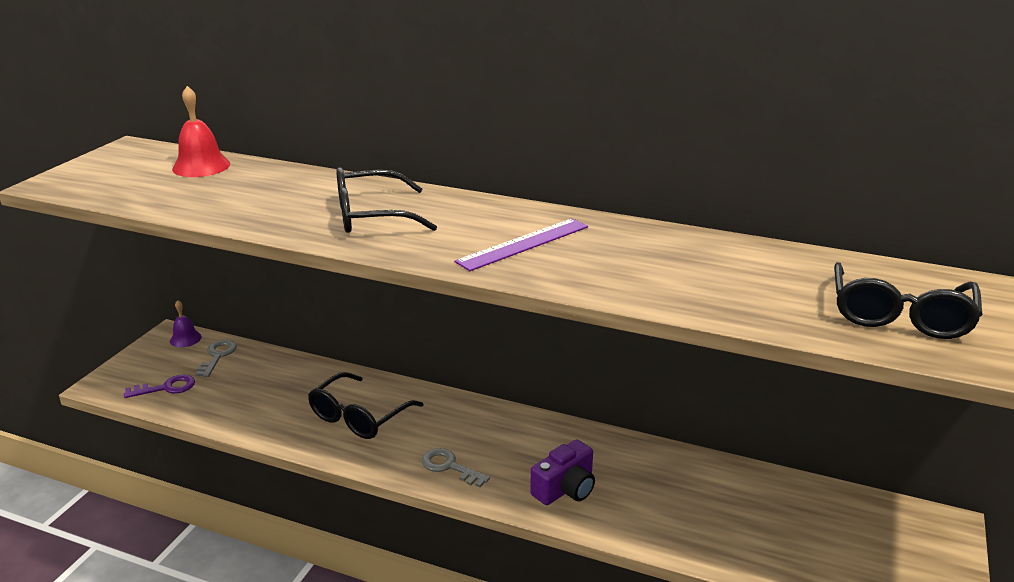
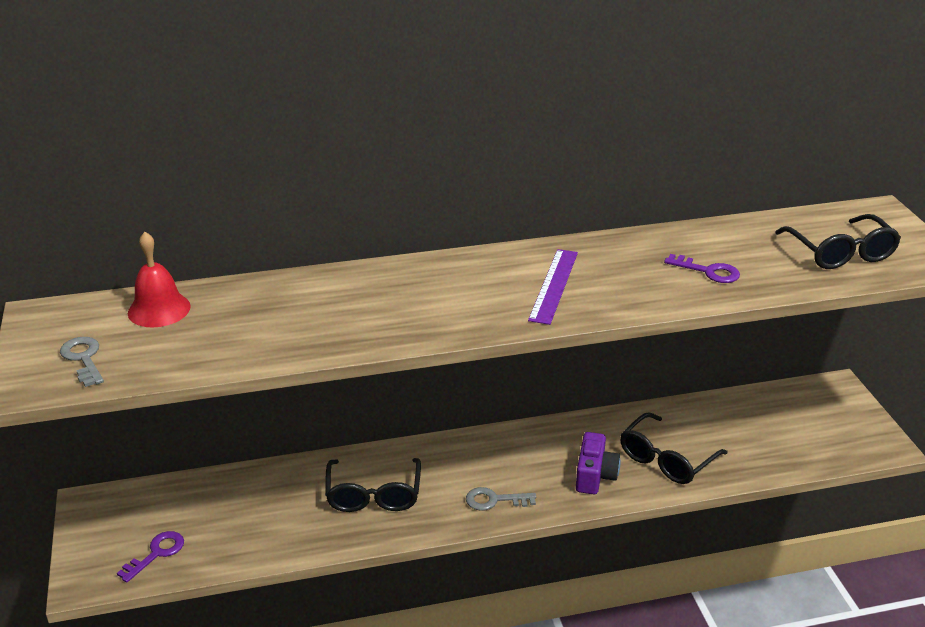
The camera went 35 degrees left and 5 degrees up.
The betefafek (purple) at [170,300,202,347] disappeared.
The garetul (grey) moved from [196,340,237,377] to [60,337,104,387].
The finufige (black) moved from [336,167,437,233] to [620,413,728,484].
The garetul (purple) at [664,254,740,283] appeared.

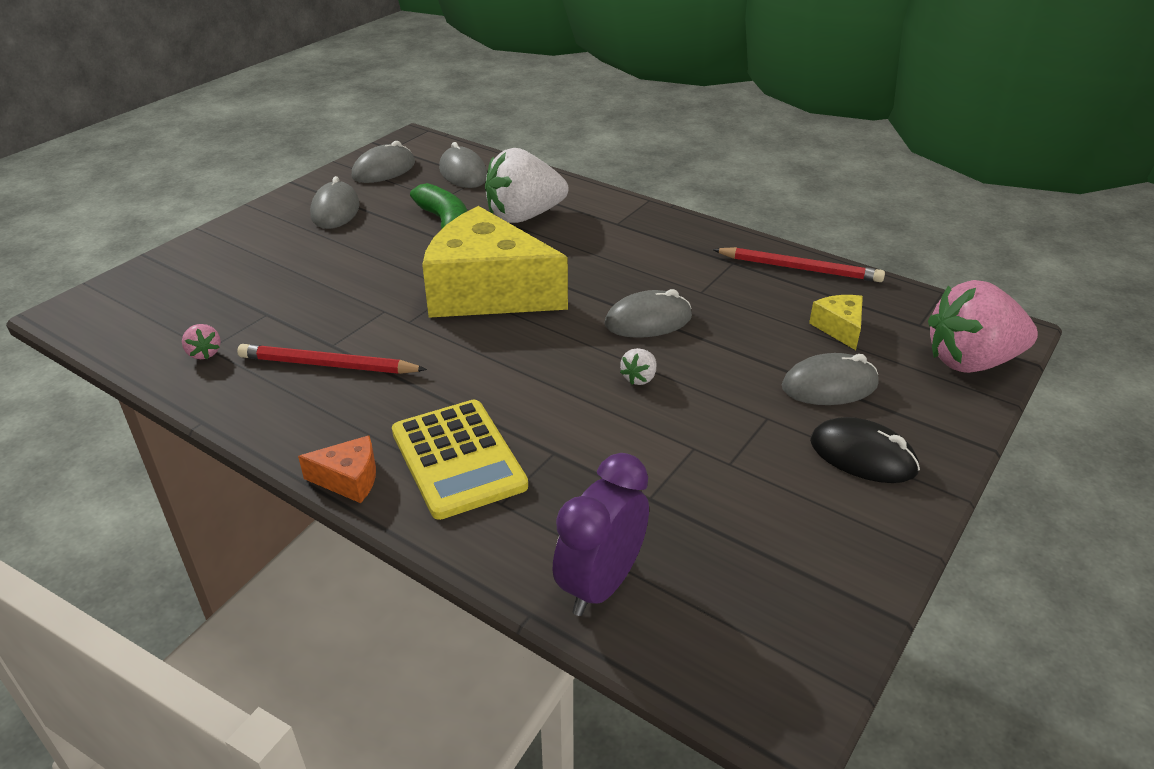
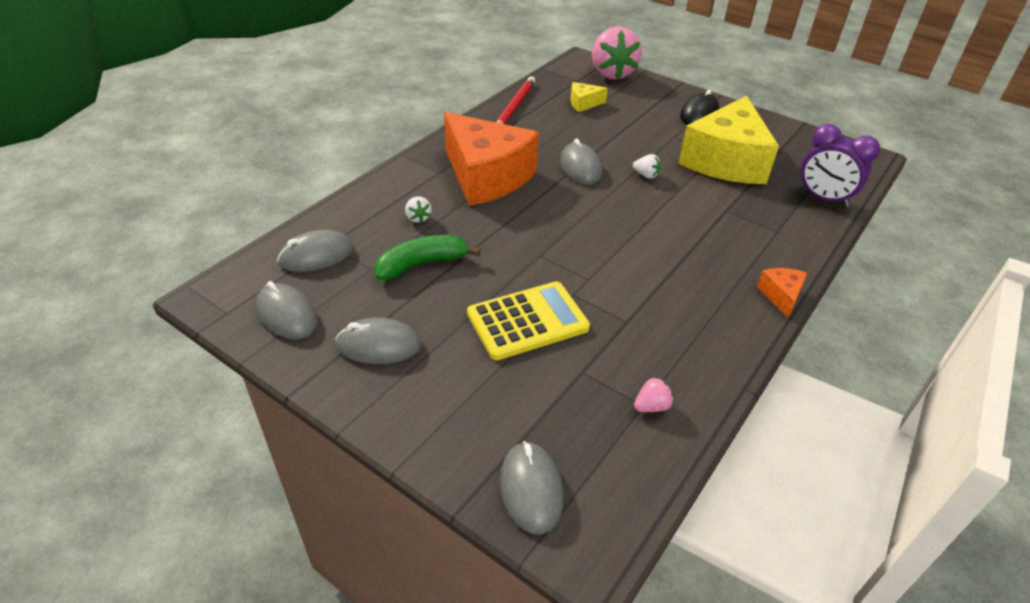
The camera went 90 degrees left and 5 degrees up.
The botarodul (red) at [237,344,427,374] disappeared.
The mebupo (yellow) moved from [392,400,528,520] to [467,281,590,360].
The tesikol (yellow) moved from [422,206,568,318] to [679,96,779,184].
The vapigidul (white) at [485,148,568,223] changed to 0.40 times the size.
The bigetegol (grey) moved from [782,353,878,405] to [500,441,564,535].
The tesikol (orange) at [444,112,539,206] appeared.

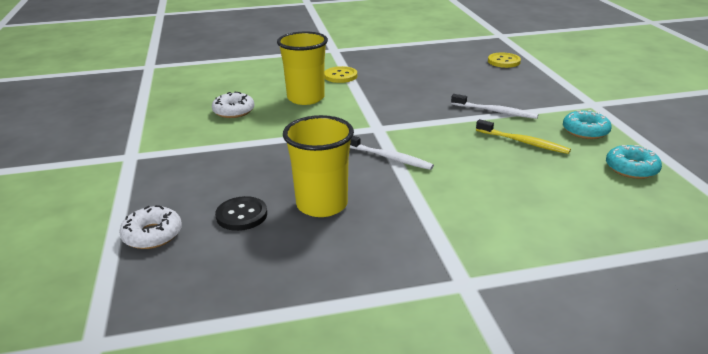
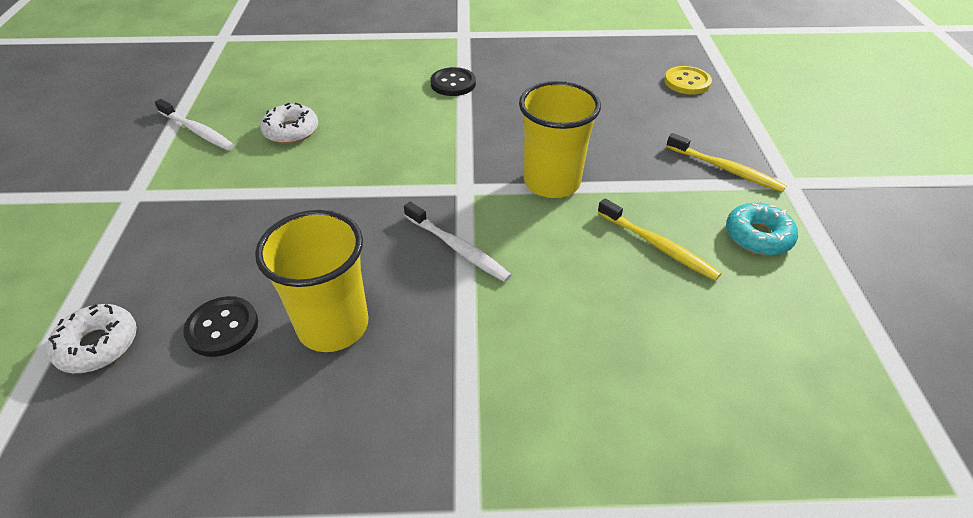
The camera went 10 degrees right and 15 degrees up.
The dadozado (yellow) moved from [277,31,328,105] to [519,81,601,198].
The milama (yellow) at [324,66,357,83] became the milama (black) at [430,67,476,96].
The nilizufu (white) moved from [451,94,538,119] to [155,99,235,150].
The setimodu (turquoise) at [606,145,662,179] disappeared.
The nilizufu (yellow) at [666,133,787,192] appeared.

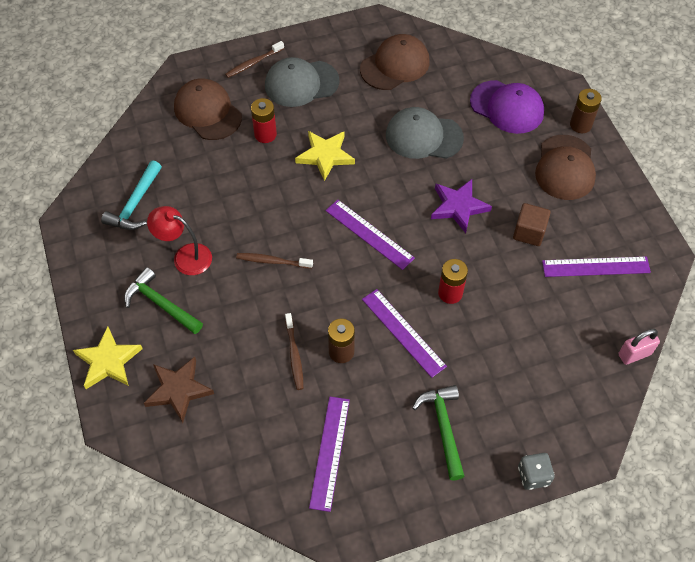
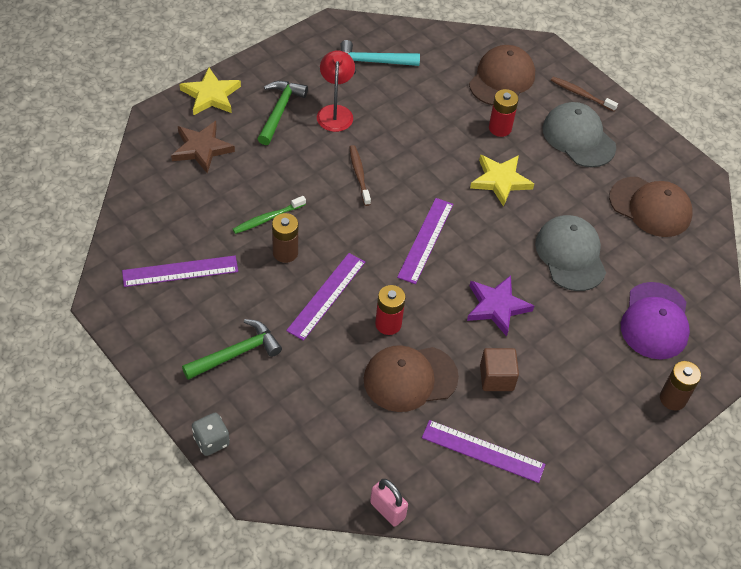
The camera went 65 degrees right and 5 degrees down.
The nilizufu (brown) at [285,313,304,390] became the nilizufu (green) at [233,196,306,234].
The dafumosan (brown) moved from [535,135,596,200] to [363,345,459,412].
The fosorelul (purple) at [542,256,651,277] turned 45 degrees counterclockwise.

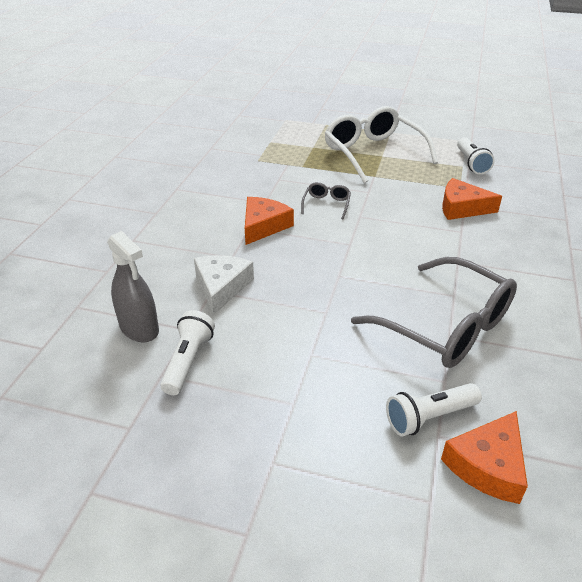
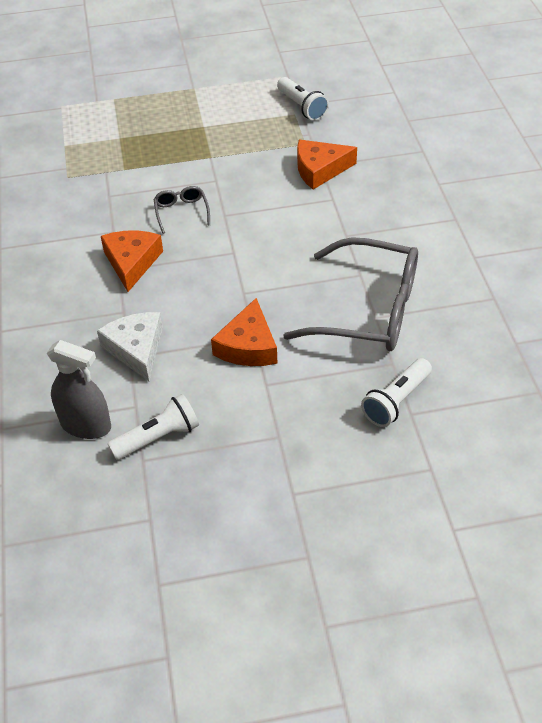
The camera went 25 degrees left and 10 degrees up.
The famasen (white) at [160,310,215,395] turned 75 degrees clockwise.
The finufige (white) at [325,106,438,183] disappeared.
The tesikol (orange) moved from [441,411,528,504] to [211,298,277,366].

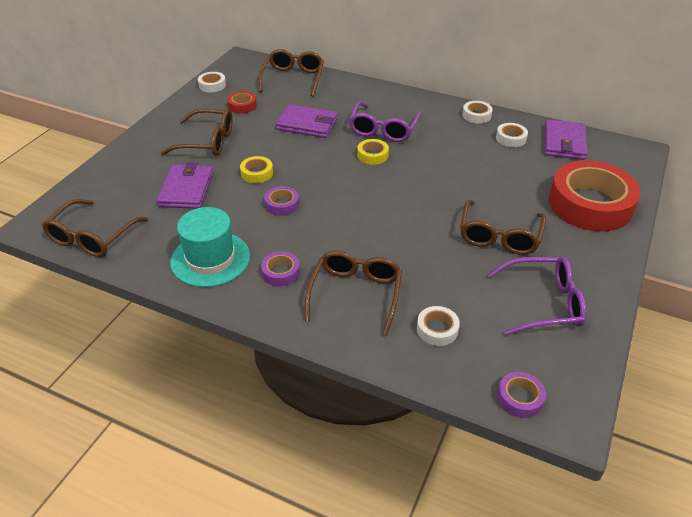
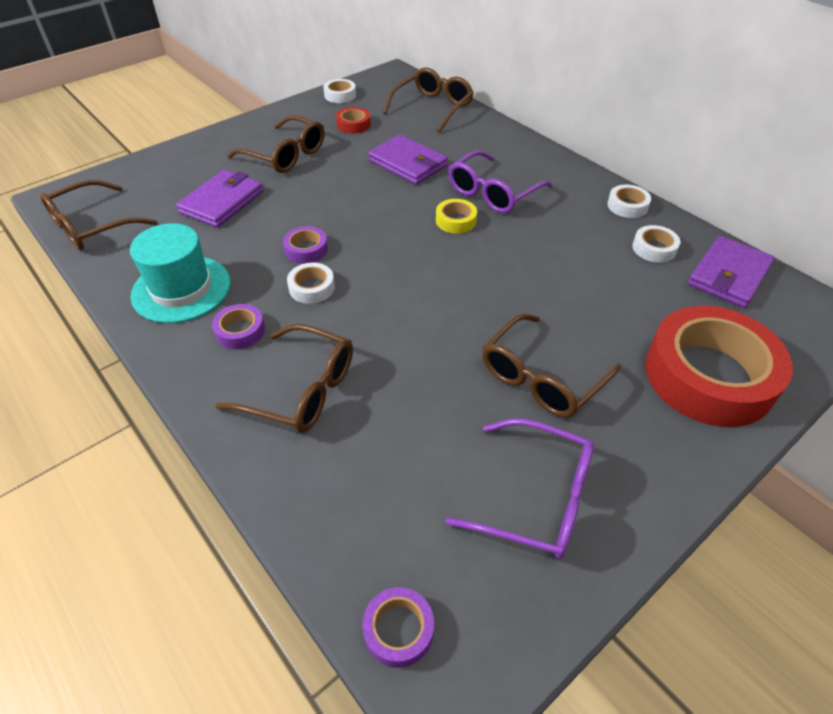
The camera went 25 degrees right and 5 degrees up.
The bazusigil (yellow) at [240,156,273,183] disappeared.
The finufige (brown) at [305,251,402,336] turned 75 degrees clockwise.
The bazusigil (white) moved from [417,306,460,346] to [287,263,335,304].

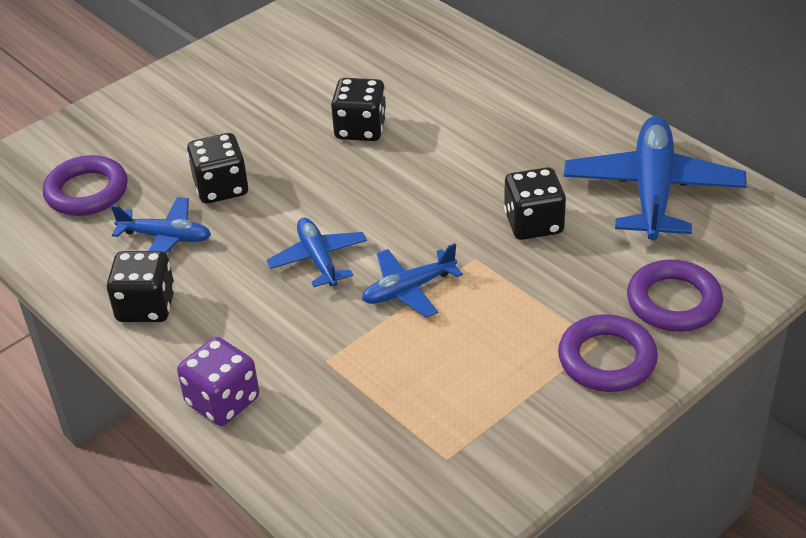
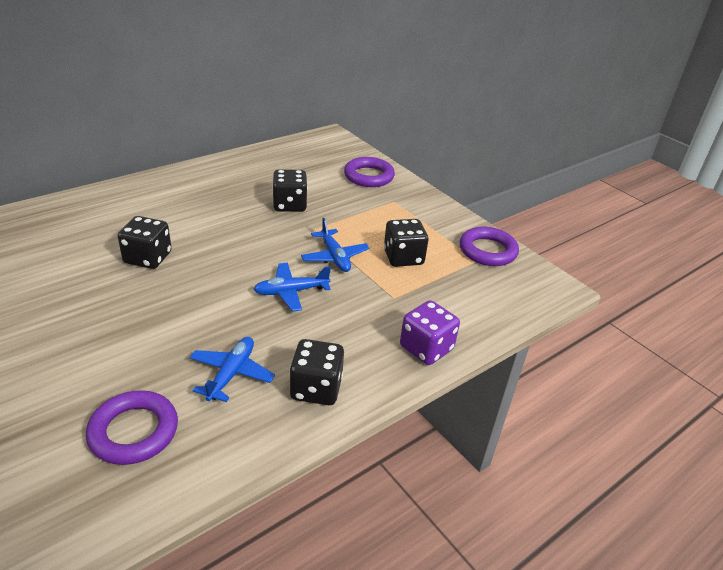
The camera went 90 degrees left and 5 degrees down.
The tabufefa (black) moved from [187,133,248,204] to [384,219,429,267].
The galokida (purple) moved from [558,314,658,392] to [460,227,519,266].
The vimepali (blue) at [564,116,747,240] disappeared.

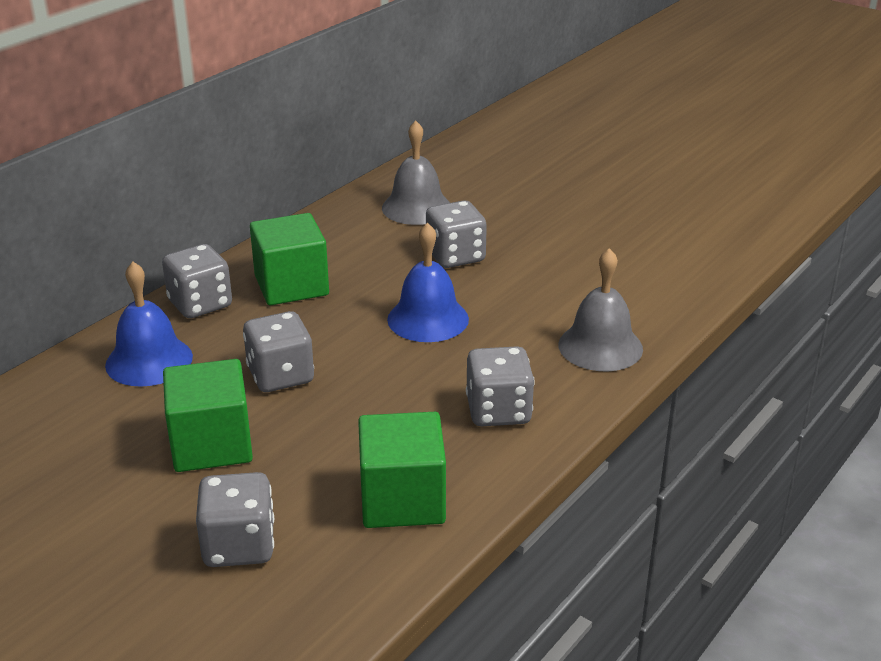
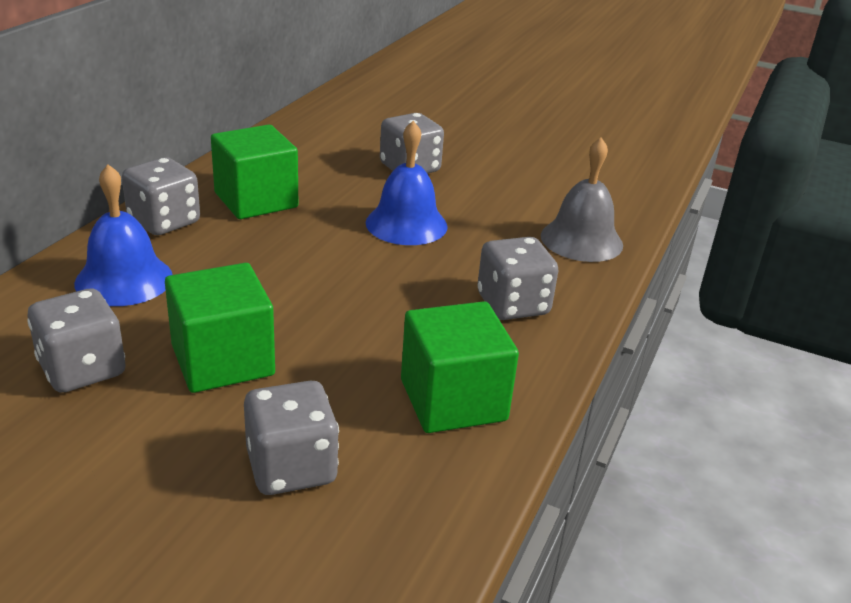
The camera went 15 degrees left and 0 degrees up.
The tabufefa (grey) moved from [243,311,314,392] to [27,289,126,393].
The betefafek (grey) at [382,121,450,225] disappeared.

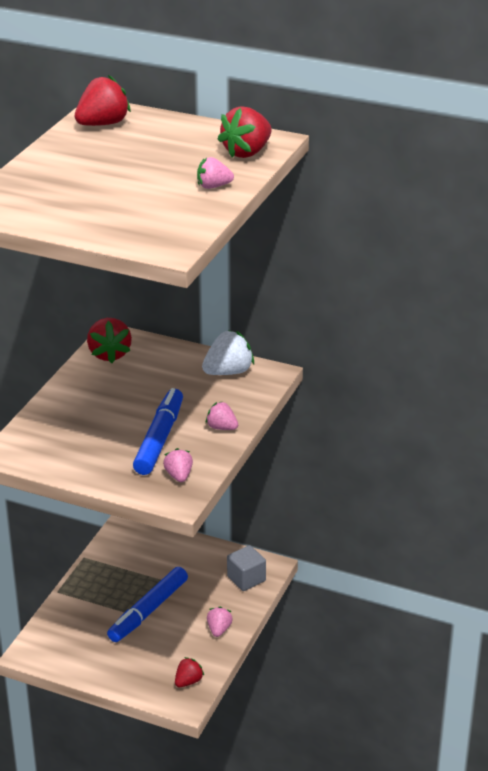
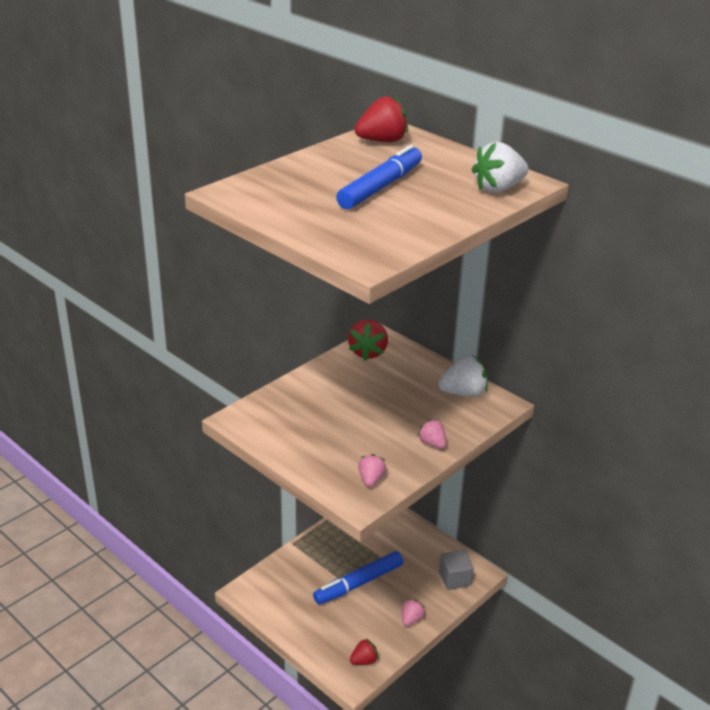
The camera went 20 degrees right and 0 degrees up.
The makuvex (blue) moved from [133,388,183,475] to [336,145,422,209].
The vapigidul (pink) at [197,157,234,189] disappeared.
The vapigidul (red) at [218,106,272,158] became the vapigidul (white) at [471,142,528,193].

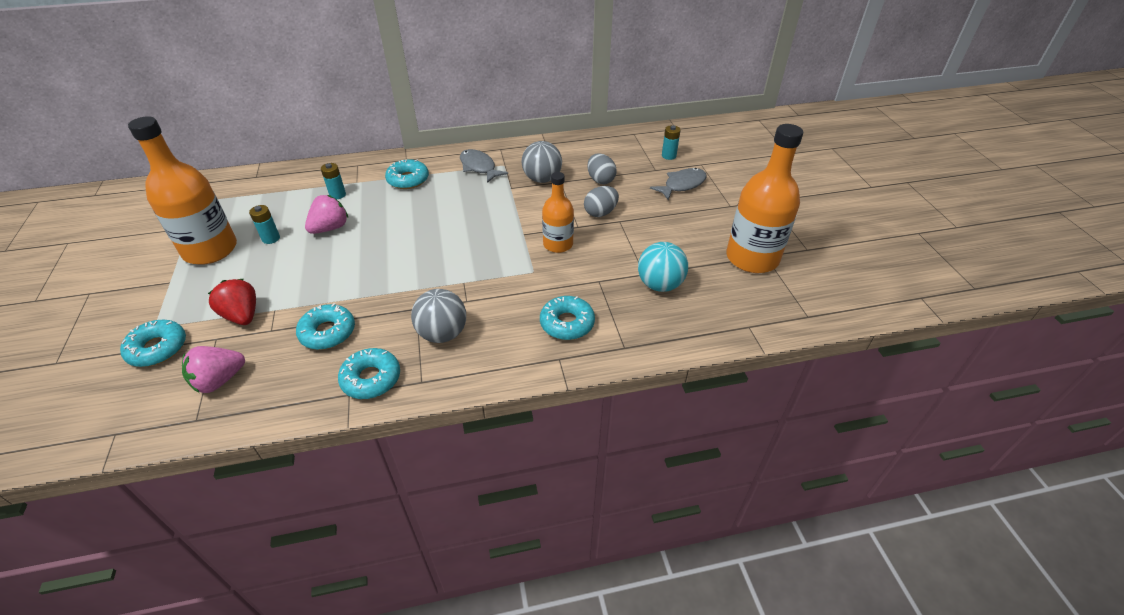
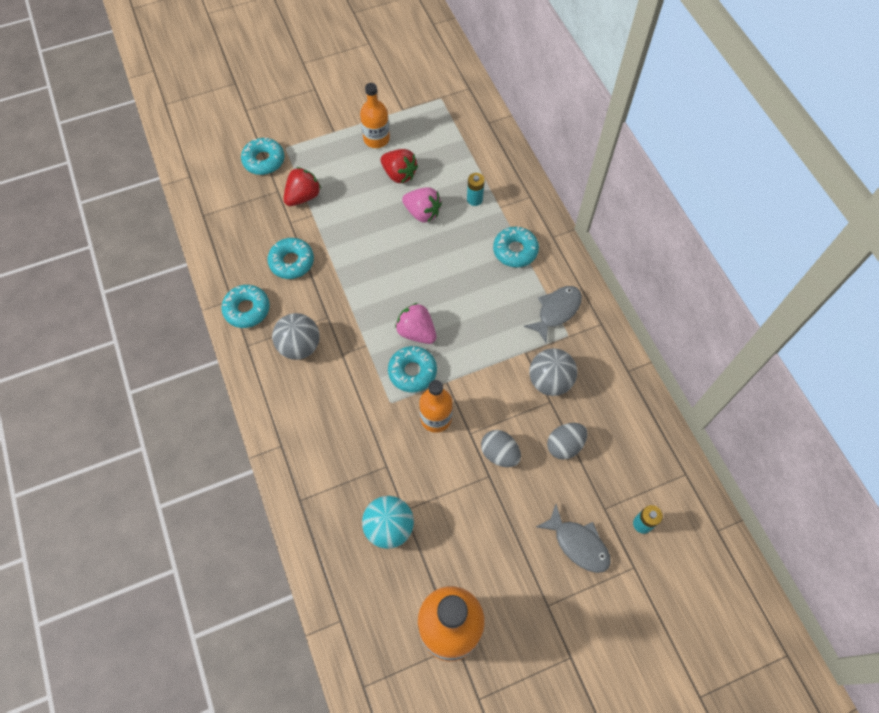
The camera went 80 degrees right and 20 degrees up.
The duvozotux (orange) at [128,116,237,265] changed to 0.59 times the size.
The vapigidul (pink) moved from [182,346,245,393] to [395,303,436,344].
The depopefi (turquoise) at [249,205,280,244] was replaced by the vapigidul (red) at [380,149,418,183].
The setimodu (turquoise) moved from [540,296,595,340] to [388,346,437,393].

